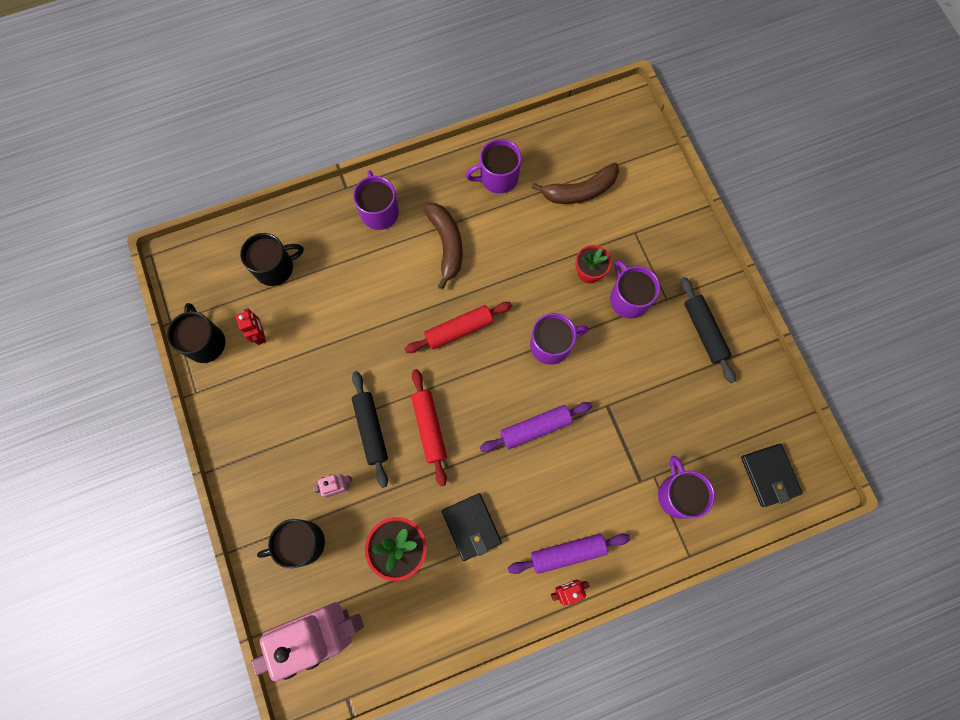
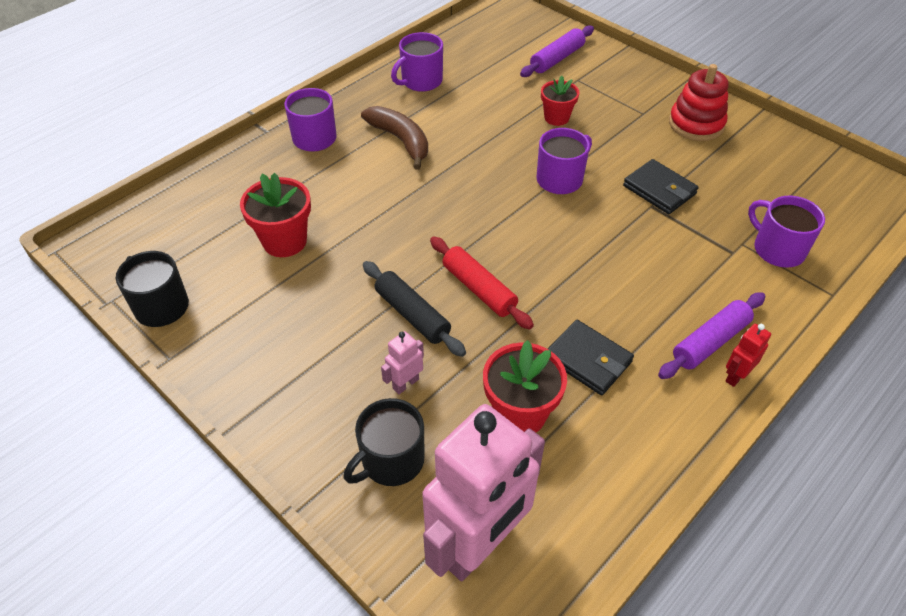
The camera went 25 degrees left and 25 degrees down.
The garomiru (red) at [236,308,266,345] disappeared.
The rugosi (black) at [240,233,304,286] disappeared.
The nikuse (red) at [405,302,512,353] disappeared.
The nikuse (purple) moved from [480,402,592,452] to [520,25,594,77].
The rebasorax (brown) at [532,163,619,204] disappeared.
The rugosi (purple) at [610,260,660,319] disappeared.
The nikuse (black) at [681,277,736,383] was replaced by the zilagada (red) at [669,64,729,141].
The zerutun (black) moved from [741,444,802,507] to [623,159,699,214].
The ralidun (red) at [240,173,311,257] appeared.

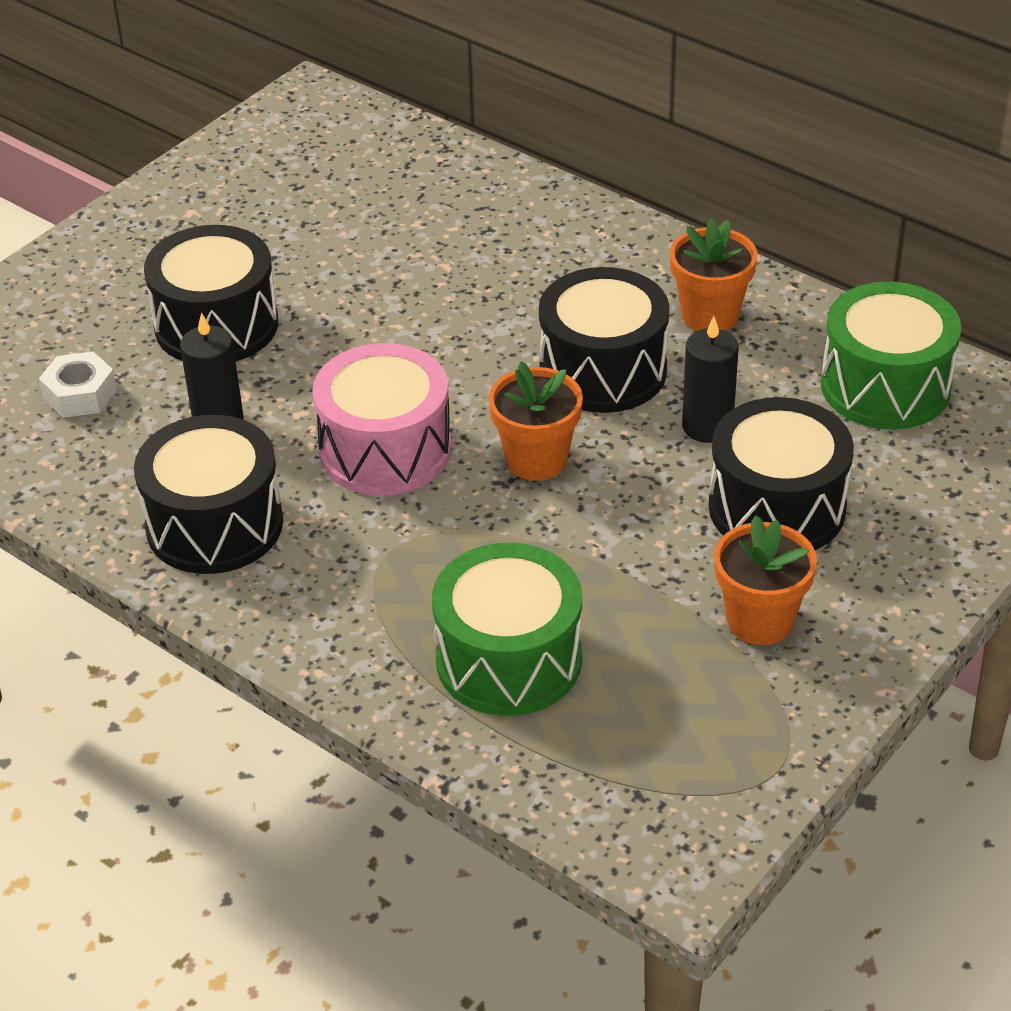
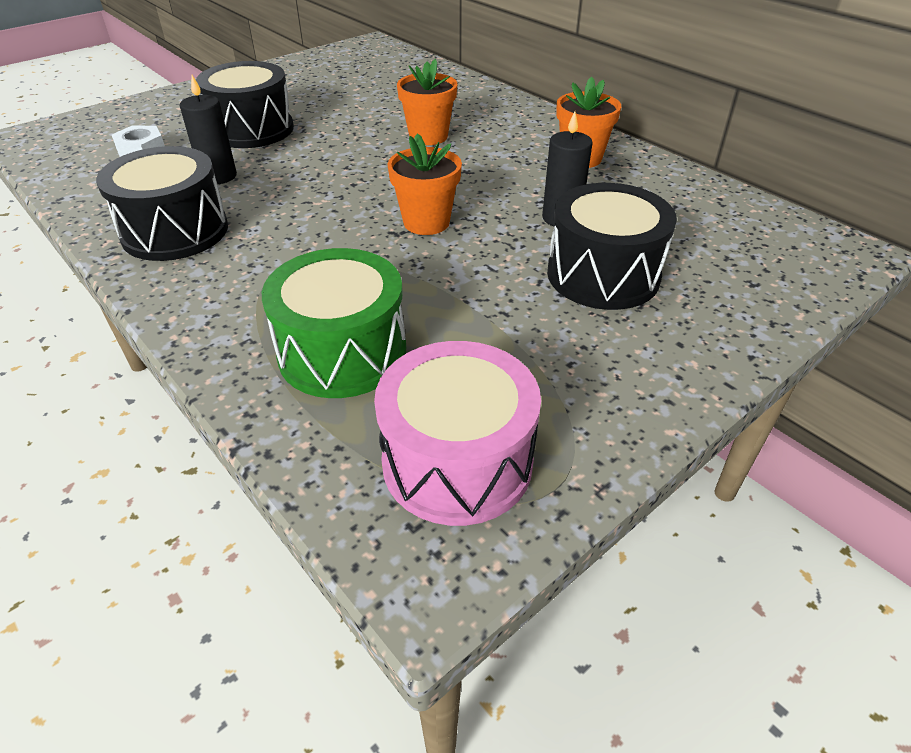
The camera went 10 degrees right and 0 degrees up.
The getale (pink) moved from [312,343,451,496] to [374,341,541,526].
The getale (black) at [539,267,669,413] disappeared.
The ralidun (orange) moved from [714,515,817,645] to [397,59,457,145].
The getale (green) at [821,282,961,430] disappeared.

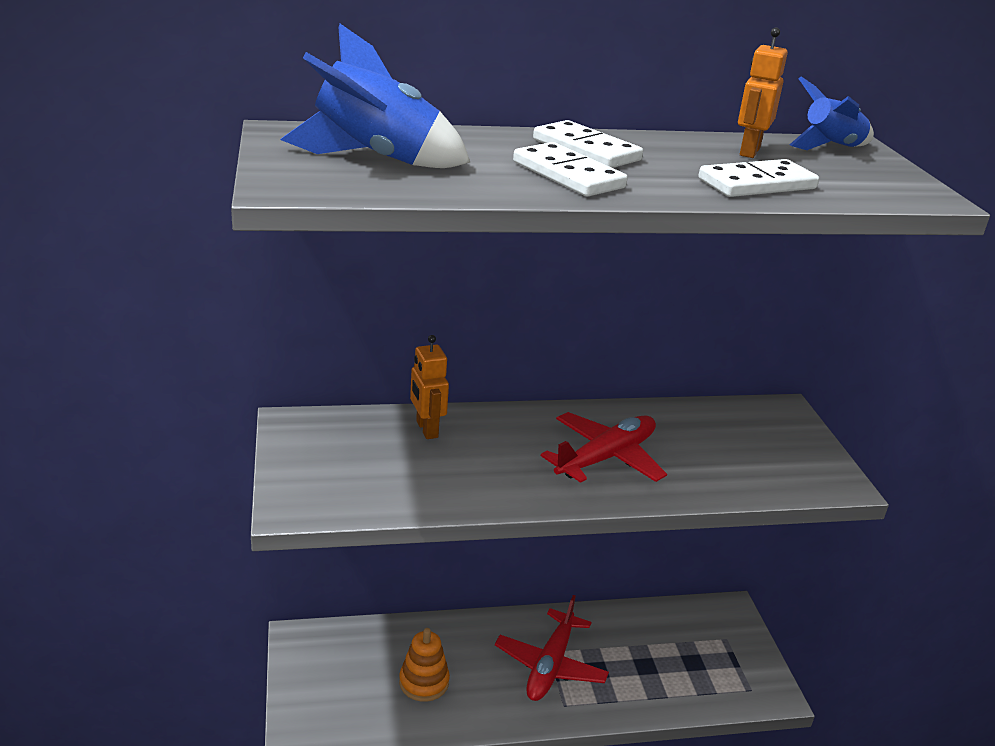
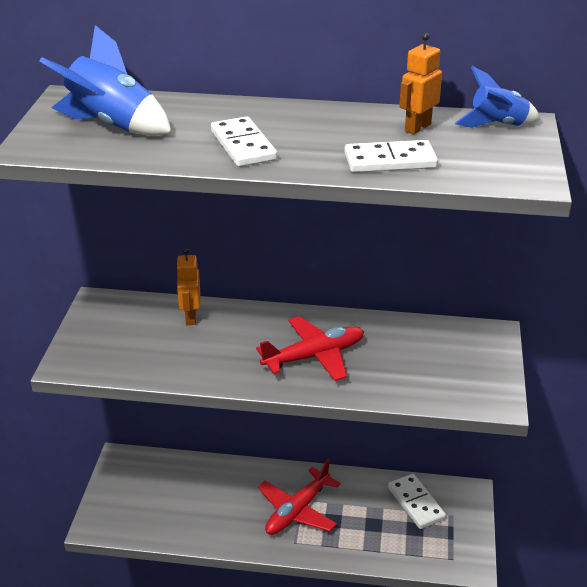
The camera went 20 degrees right and 5 degrees up.
The zilagada (orange) at [399,628,450,702] disappeared.
The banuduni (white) moved from [533,120,643,168] to [388,474,446,529].

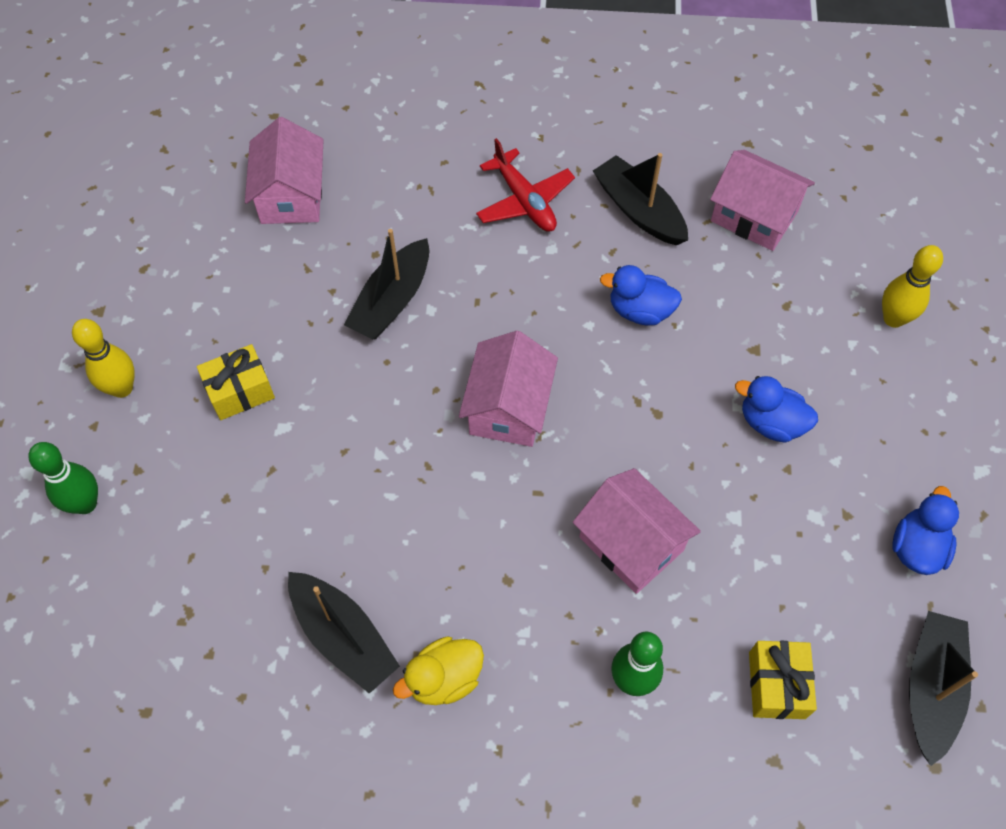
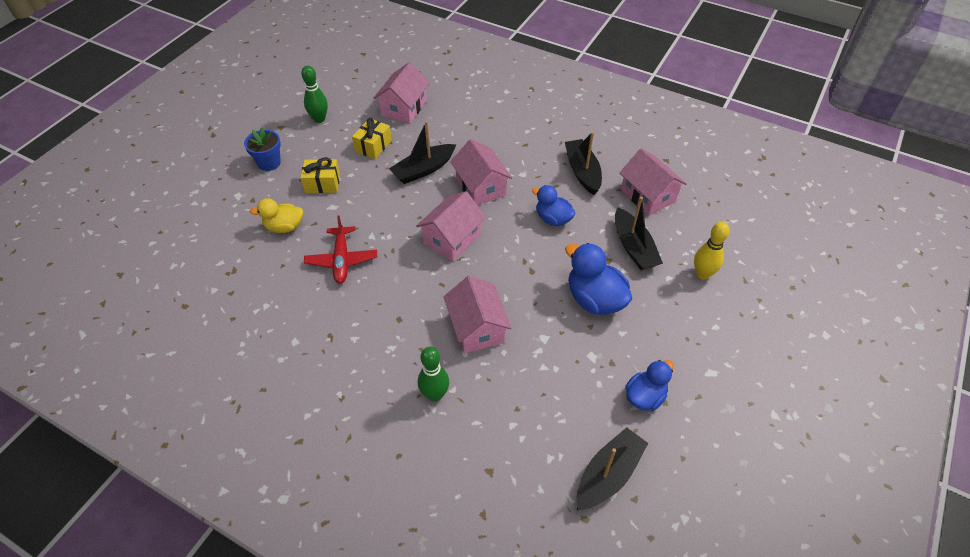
The camera went 25 degrees right and 10 degrees down.
The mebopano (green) moved from [28,442,98,514] to [301,65,328,123].
The mebopano (yellow) at [72,319,135,398] was replaced by the ralidun (blue) at [244,127,281,171].
The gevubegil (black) moved from [288,572,400,694] to [615,197,663,270].
The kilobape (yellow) moved from [393,637,484,705] to [250,198,303,233].
The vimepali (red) moved from [476,138,575,232] to [304,215,377,284].
The kilobape (blue) at [735,376,818,443] changed to 1.53 times the size.
The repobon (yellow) moved from [749,641,817,719] to [352,118,392,159].
The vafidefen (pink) at [450,139,512,206] appeared.

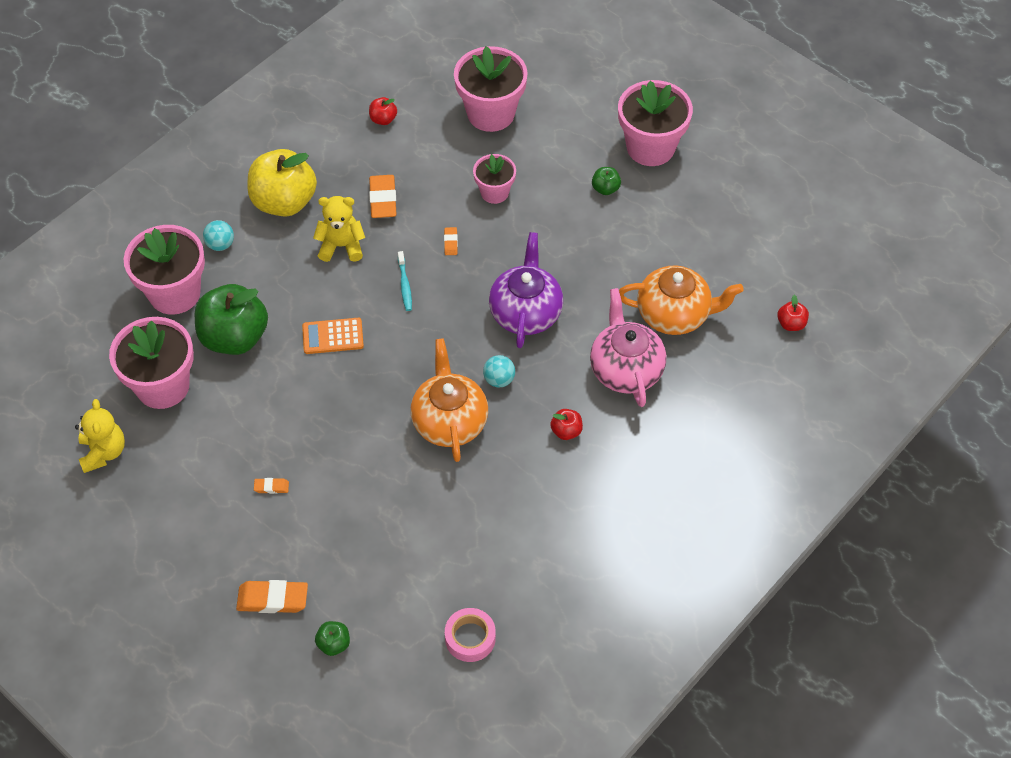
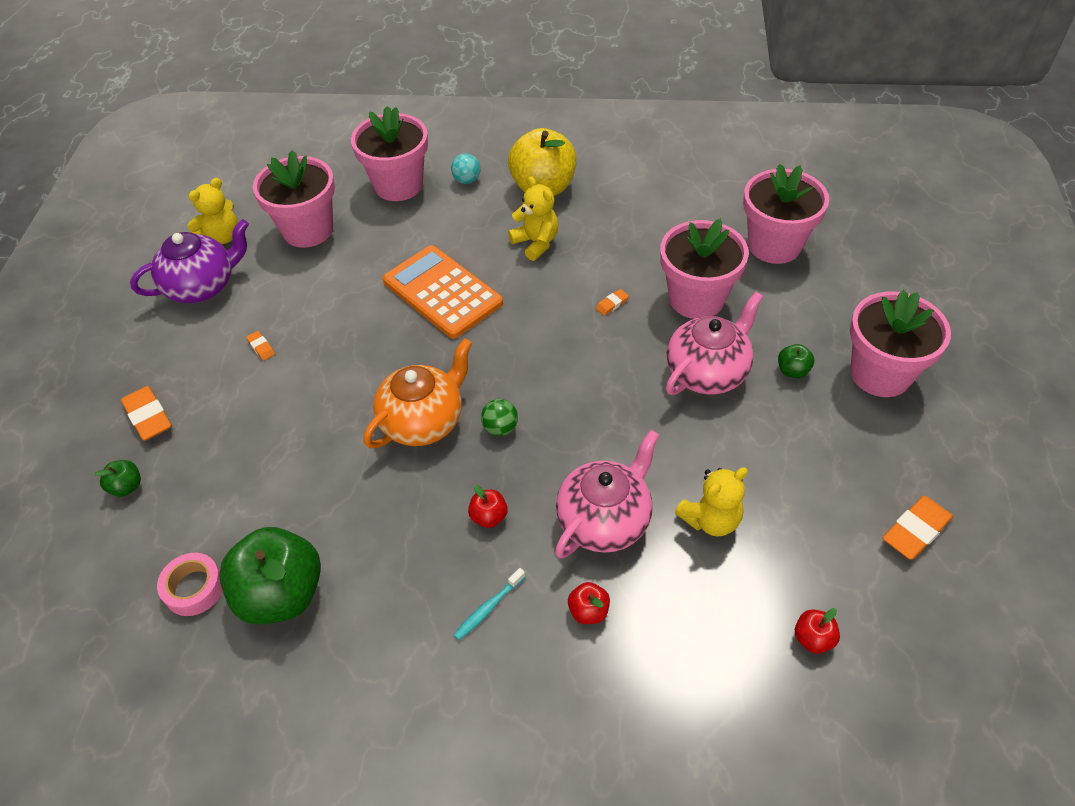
The camera went 55 degrees right and 5 degrees down.
The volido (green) moved from [195,284,268,355] to [219,527,321,624].
The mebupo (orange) at [302,318,364,354] changed to 1.84 times the size.
The volido (red) moved from [369,97,397,125] to [568,582,610,624].
The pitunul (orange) moved from [369,175,397,218] to [883,496,953,560].
The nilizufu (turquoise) moved from [398,251,412,311] to [454,568,525,640].
The ralidun (pink) at [473,154,516,204] changed to 1.74 times the size.
The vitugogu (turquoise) at [483,355,515,387] became the vitugogu (green) at [481,399,518,436].
The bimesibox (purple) moved from [489,232,563,348] to [130,219,249,303].
The bimesibox (orange) at [619,266,744,335] was replaced by the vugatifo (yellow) at [675,467,748,537].
The bimesibox (pink) at [666,292,763,395] appeared.

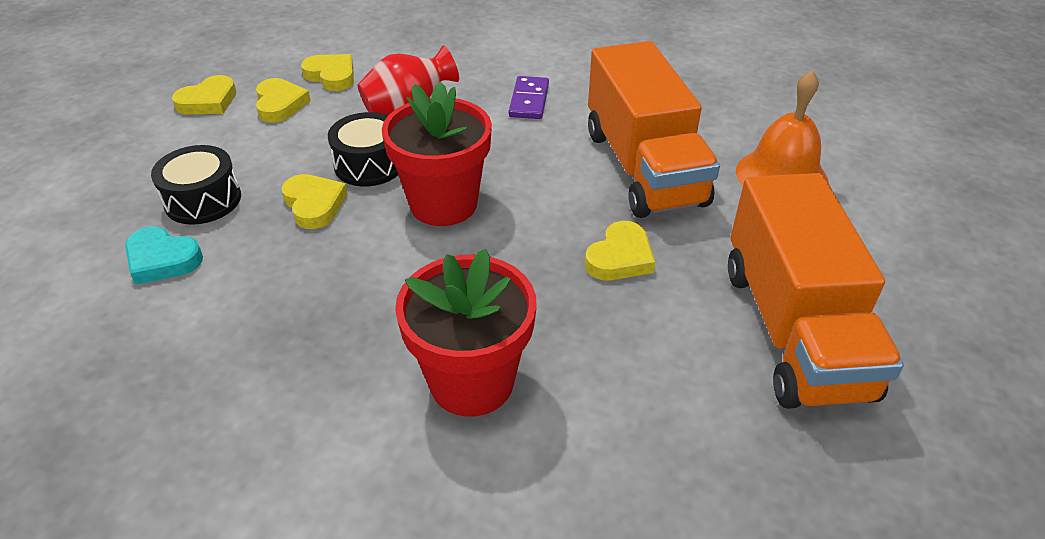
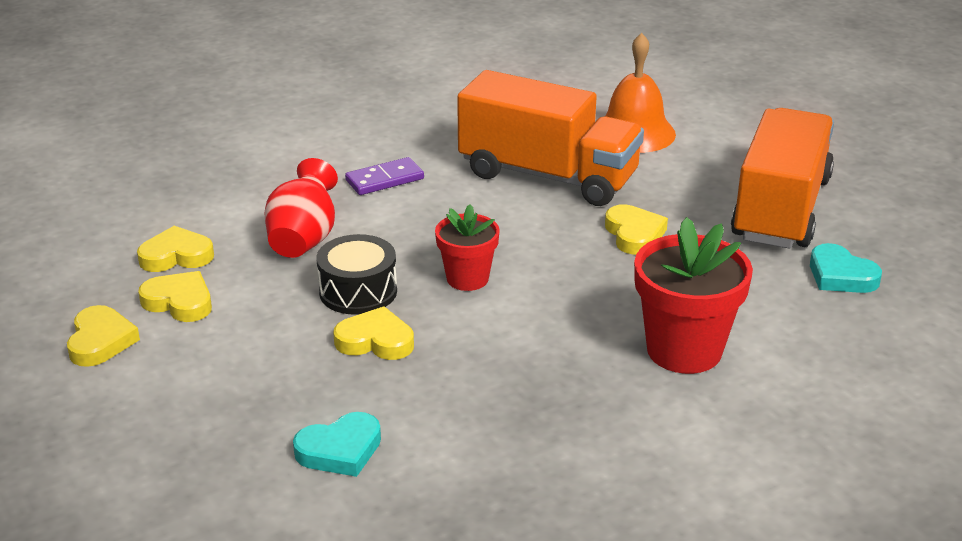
The camera went 50 degrees left and 10 degrees down.
The getale (black) at [151,145,241,225] disappeared.
The ralidun (red) at [382,82,492,226] changed to 0.60 times the size.
The banuduni (purple) at [509,76,549,119] turned 75 degrees counterclockwise.
The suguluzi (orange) at [728,173,904,409] turned 105 degrees counterclockwise.
The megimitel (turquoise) at [810,243,882,293] appeared.

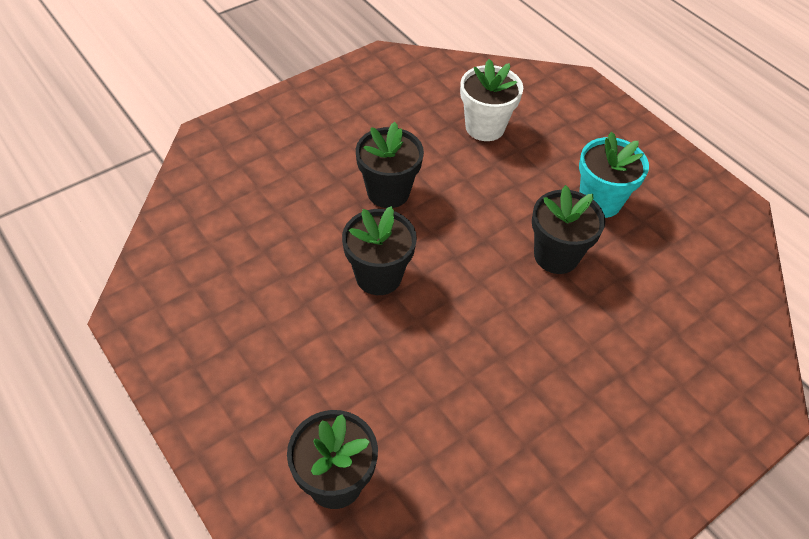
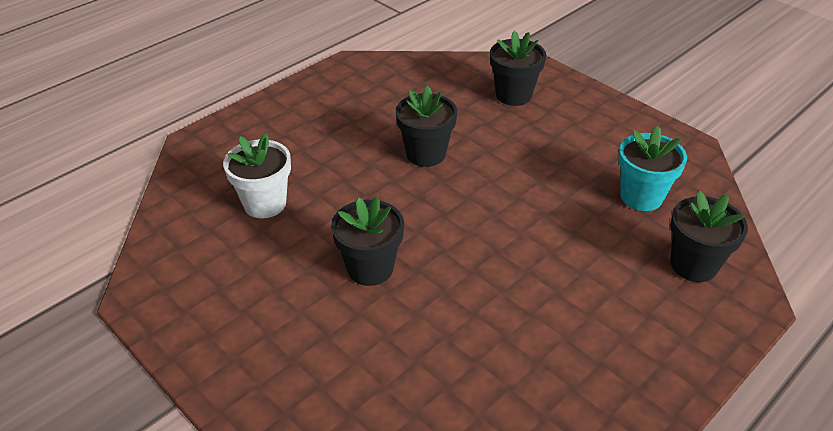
The camera went 95 degrees left and 10 degrees down.
The ralidun (black) moved from [342,206,417,295] to [490,31,546,106].
The ralidun (turquoise) moved from [579,132,649,218] to [618,126,687,211].

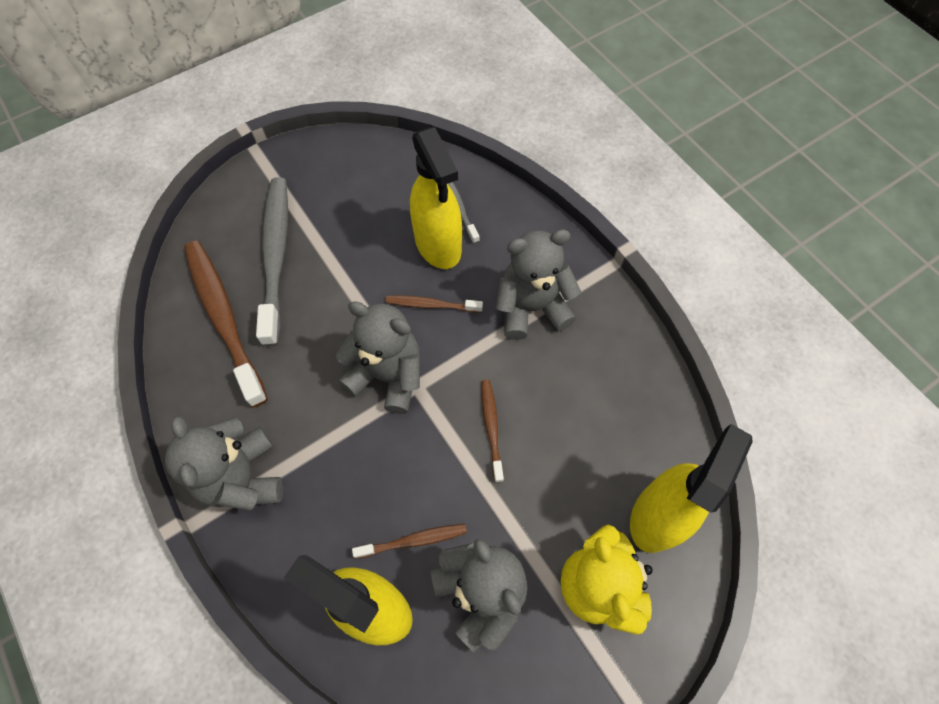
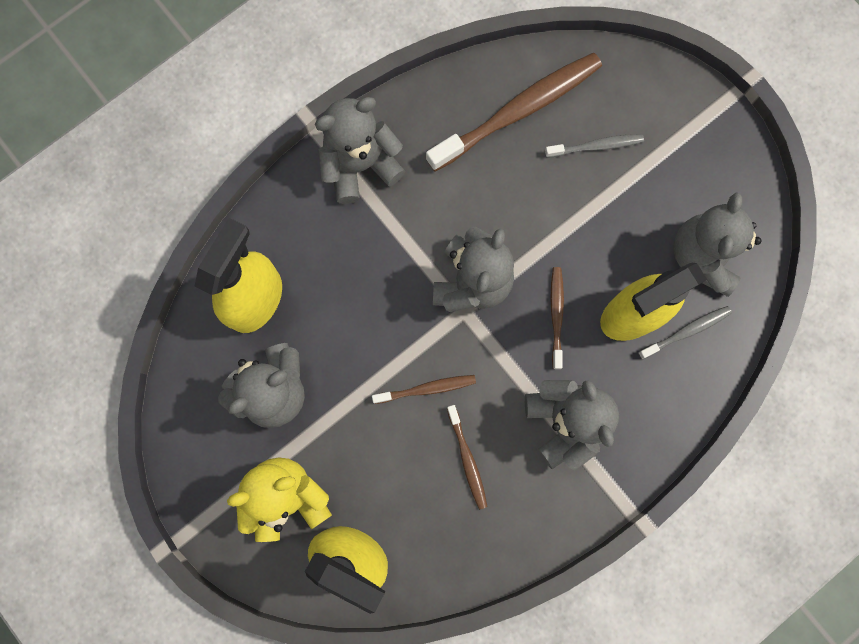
The camera went 85 degrees right and 15 degrees up.
The nilizufu (grey) at [256,177,288,346] changed to 0.49 times the size.
The nilizufu (brown) moved from [352,524,467,559] to [447,405,488,510].
The vugatifo (grey) at [673,192,762,297] appeared.

